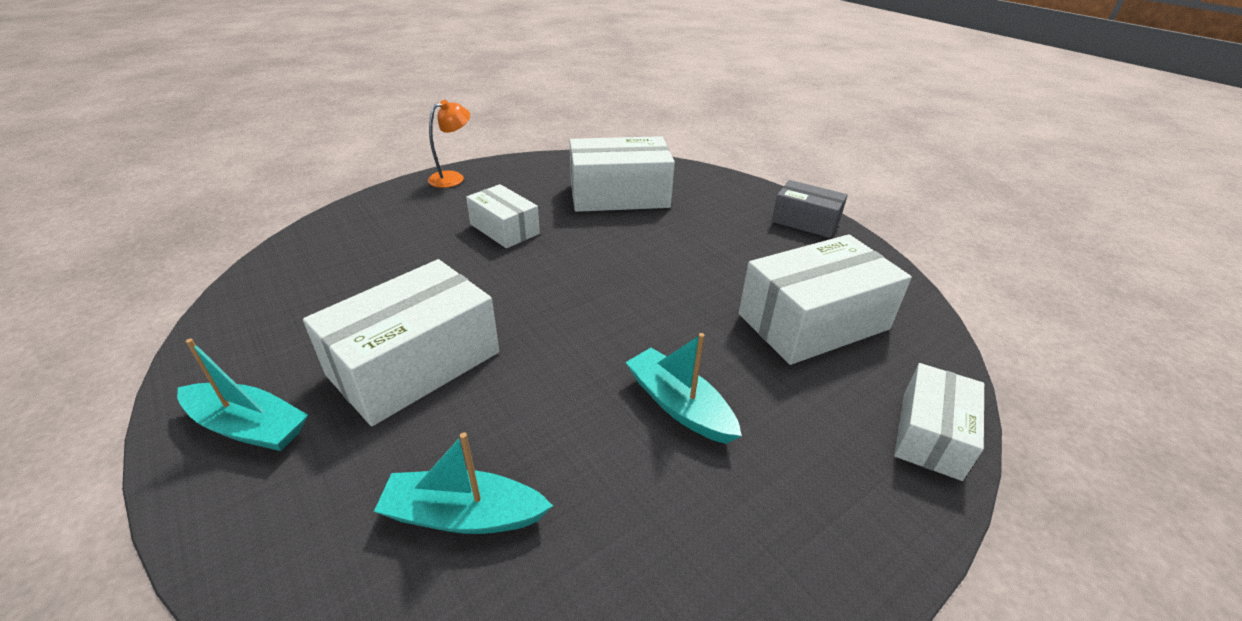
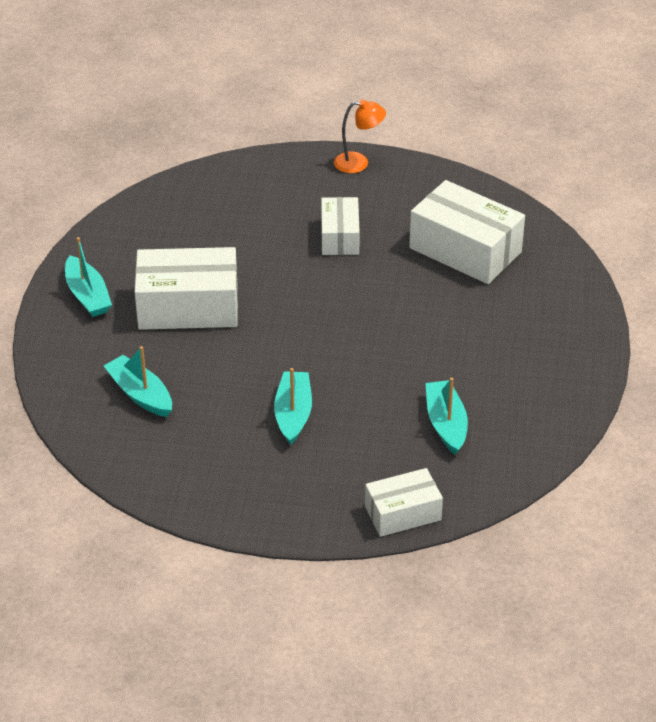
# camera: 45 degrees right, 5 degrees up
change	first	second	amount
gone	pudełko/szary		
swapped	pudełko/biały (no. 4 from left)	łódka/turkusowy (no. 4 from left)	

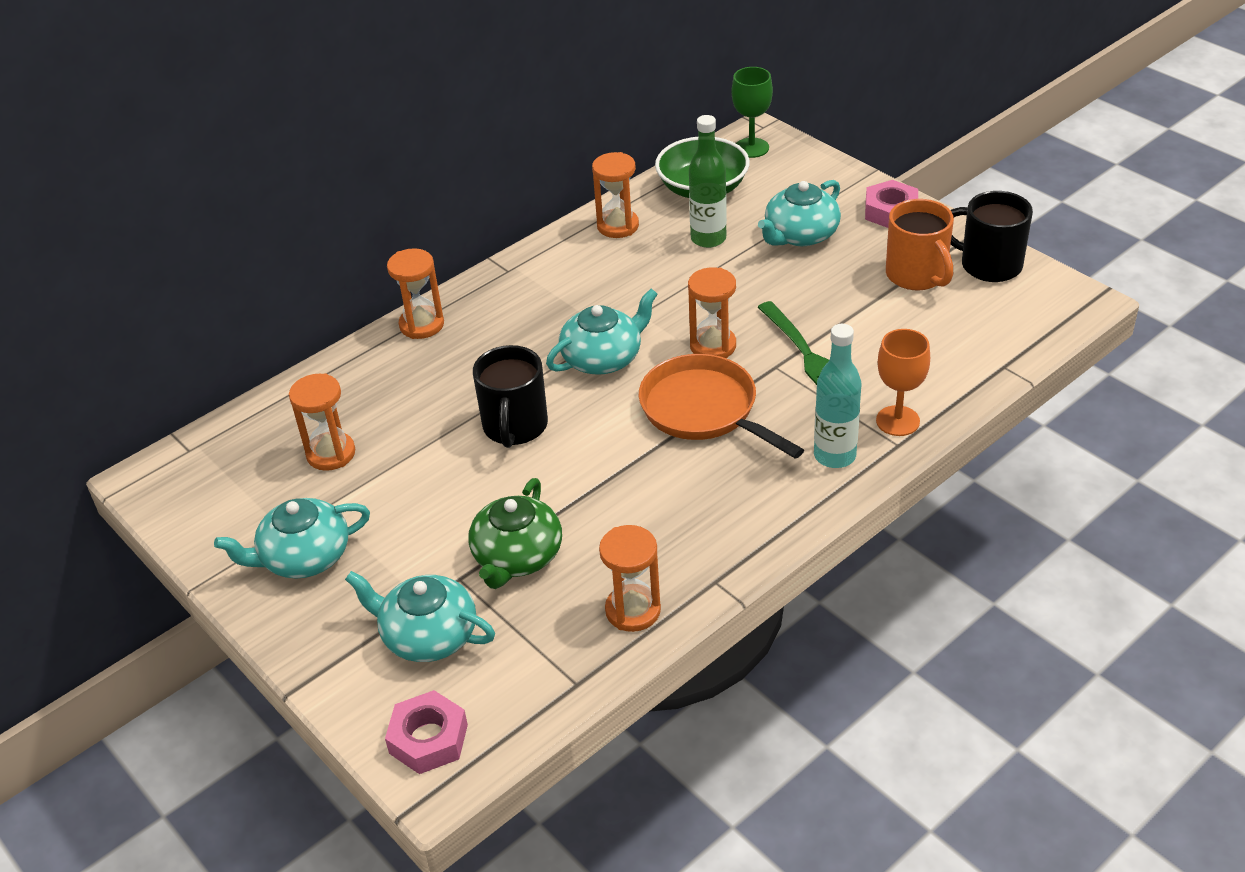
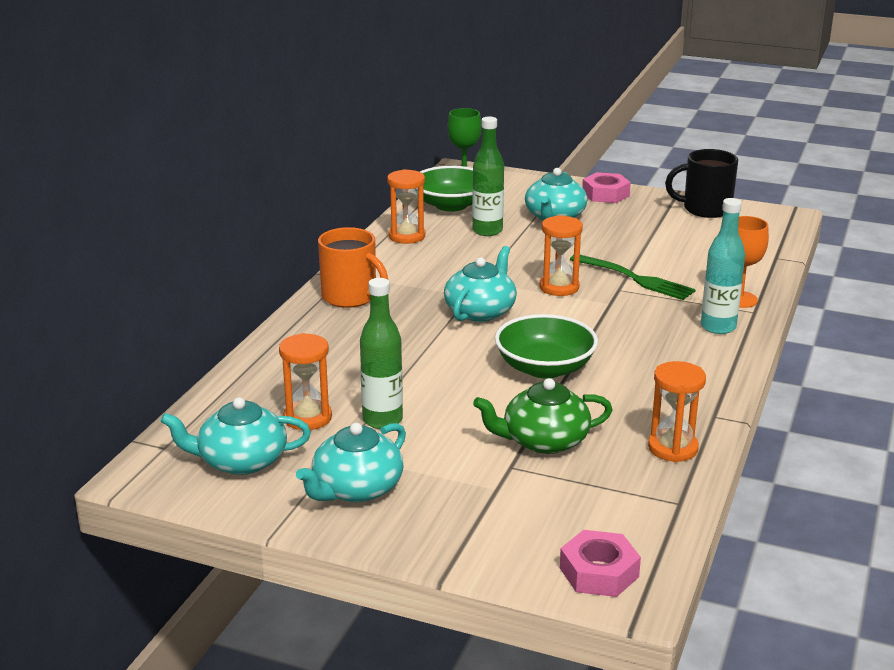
# camera: 30 degrees left, 15 degrees down
change	first	second	amount
shifted	kubek/pomarańczowy		
gone	klepsydra/pomarańczowy (no. 2 from left)		
gone	kubek/czarny (no. 1 from left)		
gone	patelnia/pomarańczowy		
rotated	imbryk/zielony		90 degrees clockwise
shifted	imbryk/turkusowy (no. 2 from left in the first image)	imbryk/turkusowy (no. 1 from left)	
new		butelka/zielony (no. 1 from left)	
new		miska/zielony (no. 2 from left)	

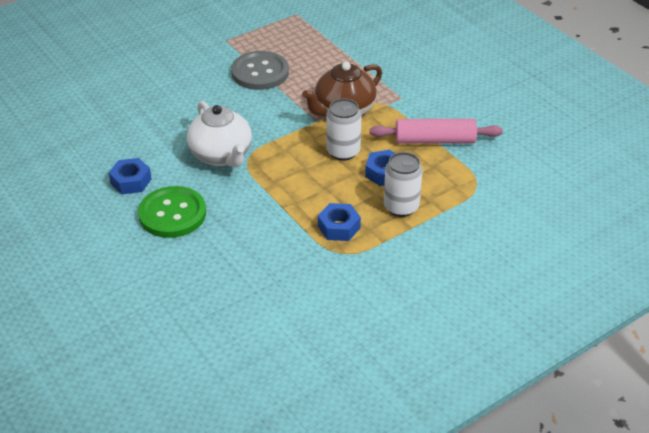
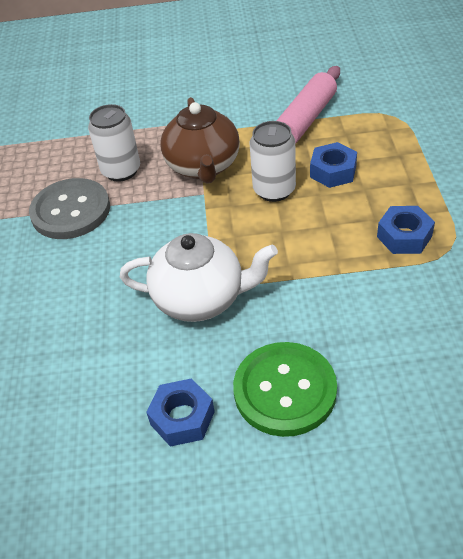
# camera: 55 degrees left, 5 degrees up
change	first	second	amount
shifted	puszka/biały (no. 2 from left in the first image)	puszka/biały (no. 1 from left)	

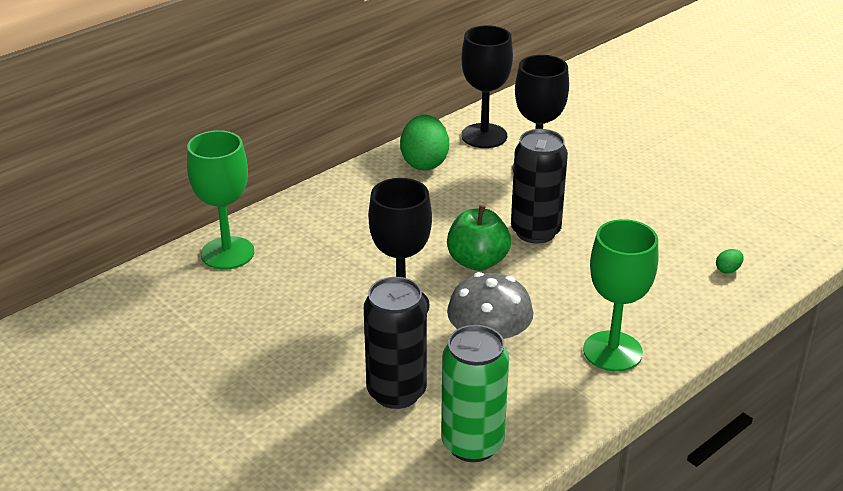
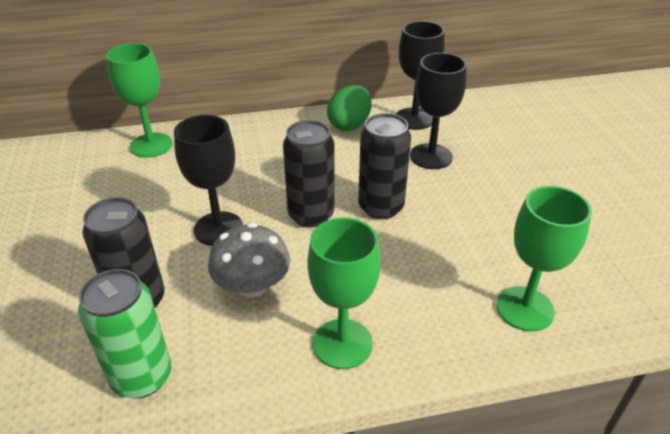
# camera: 30 degrees right, 5 degrees up
change	first	second	amount
swapped	jabłko/zielony	puszka/czarny (no. 2 from left)	
swapped	jajko/zielony (no. 2 from left)	kielich/zielony (no. 3 from left)	

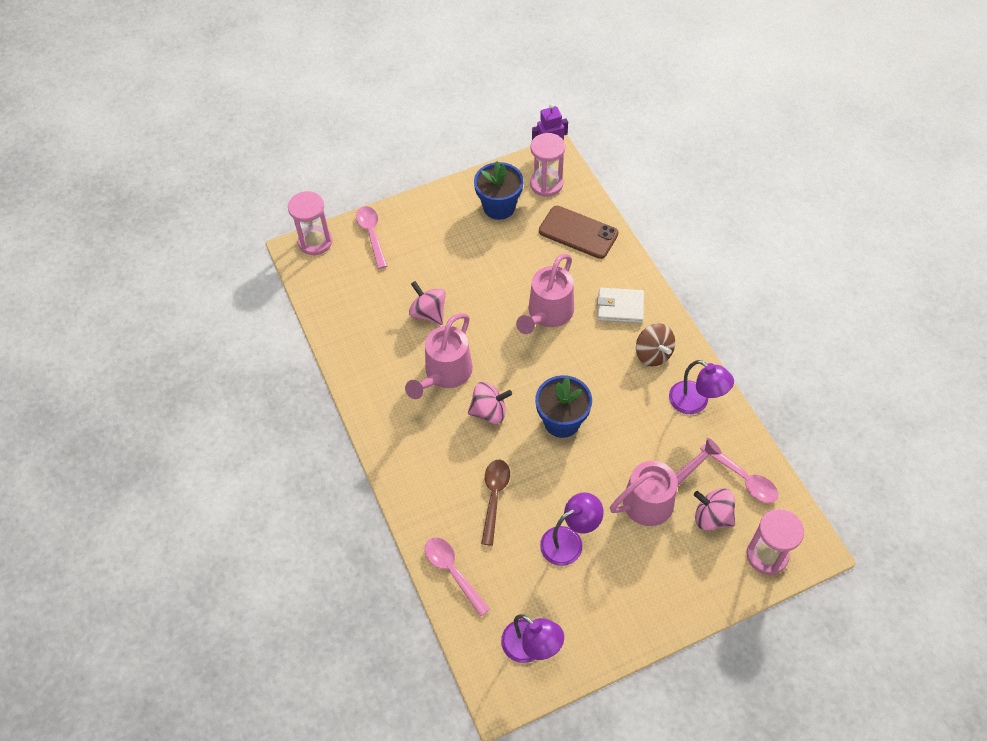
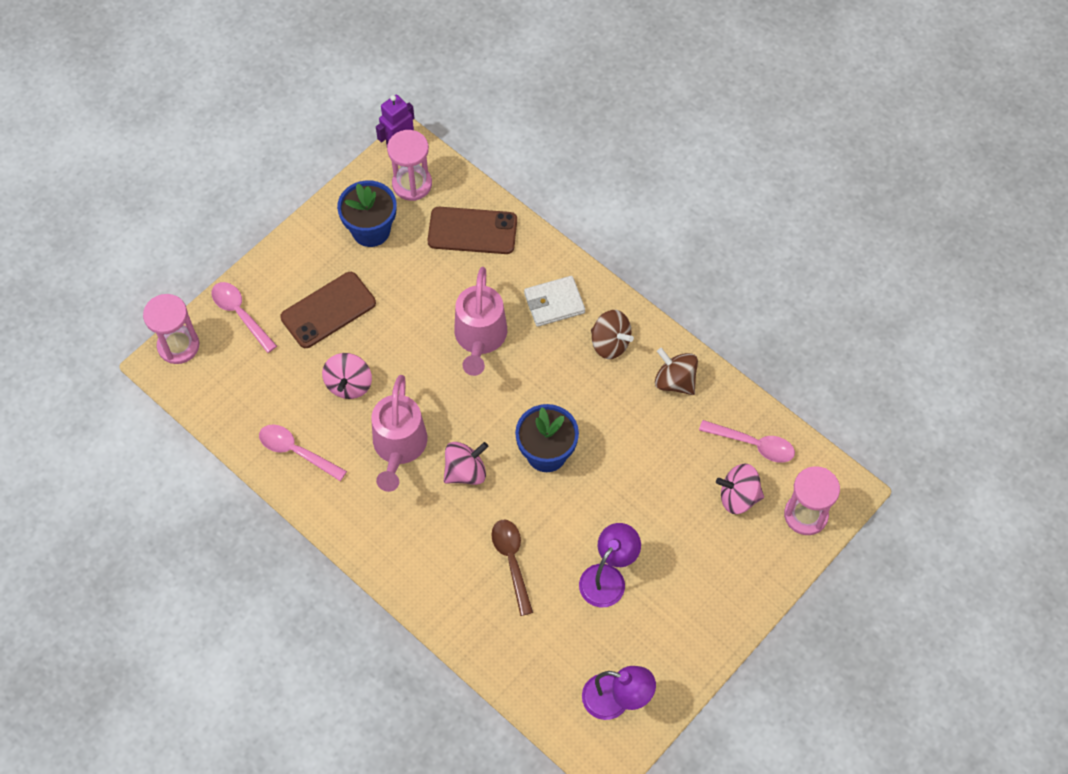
# camera: 25 degrees left, 5 degrees up
change	first	second	amount
rotated	bączek/różowy (no. 1 from left)		105 degrees counterclockwise
swapped	lampka/fioletowy (no. 3 from left)	bączek/brązowy (no. 2 from left)	
gone	konewka/różowy (no. 3 from left)		
shifted	łyżka/różowy (no. 2 from left)		
new		telefon/brązowy (no. 1 from left)	

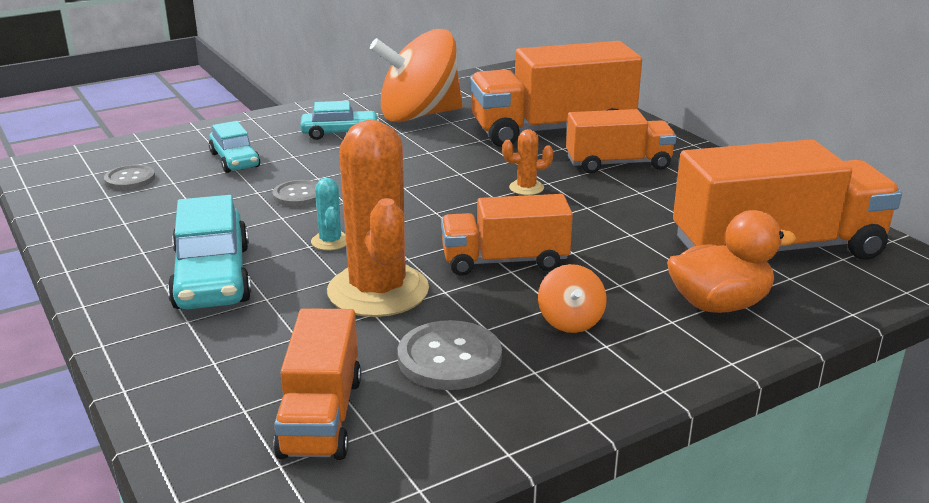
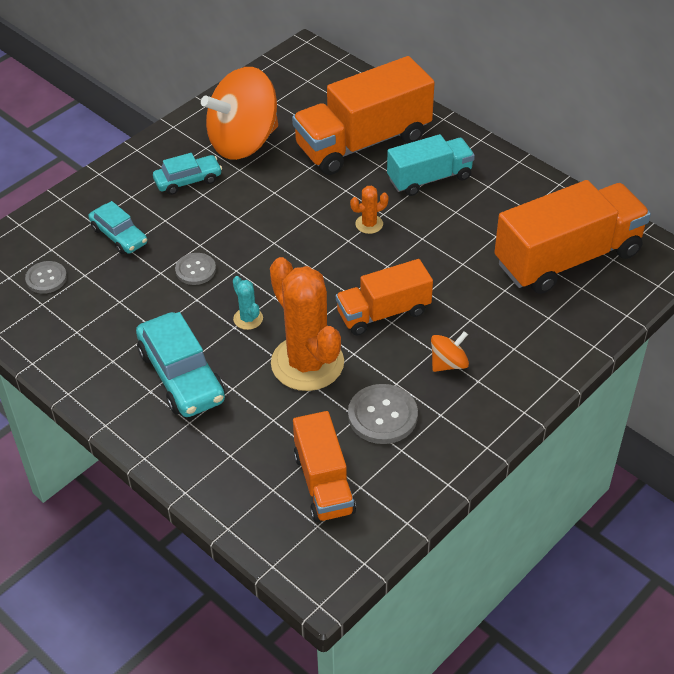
# camera: 15 degrees left, 20 degrees up
change	first	second	amount
repainted	ciężarówka/pomarańczowy (no. 4 from left)	ciężarówka/turkusowy	
gone	kaczka/pomarańczowy		
rotated	bączek/pomarańczowy (no. 2 from left)		105 degrees counterclockwise

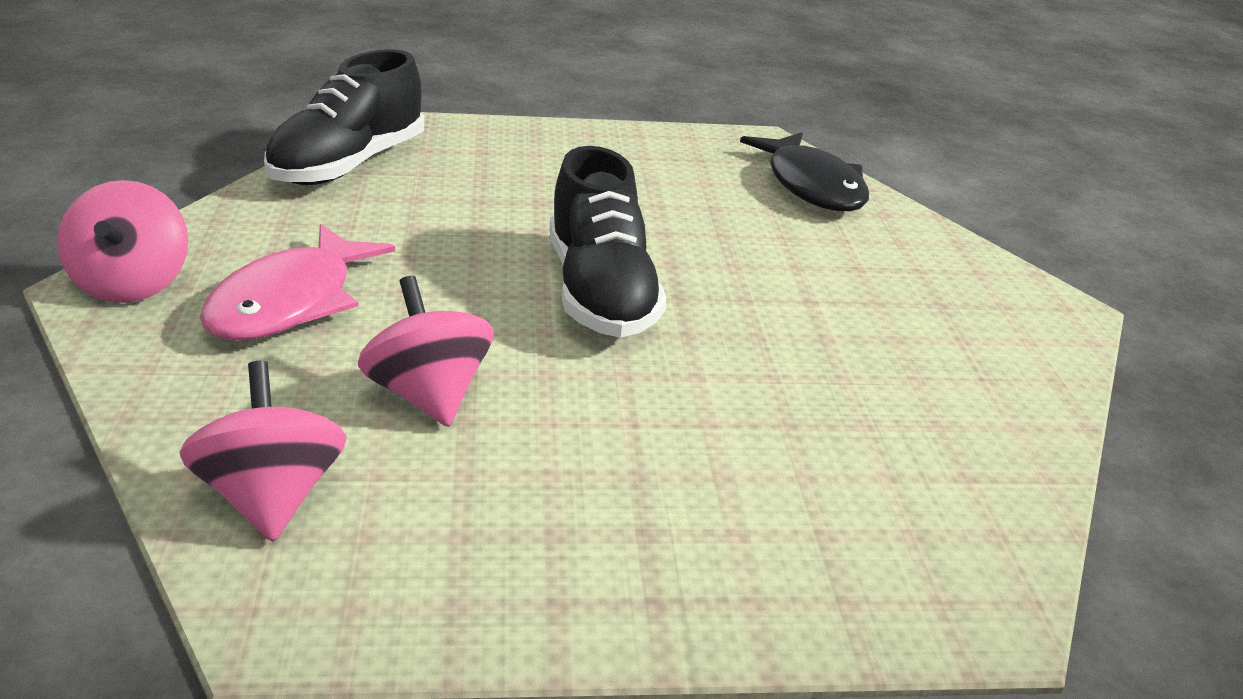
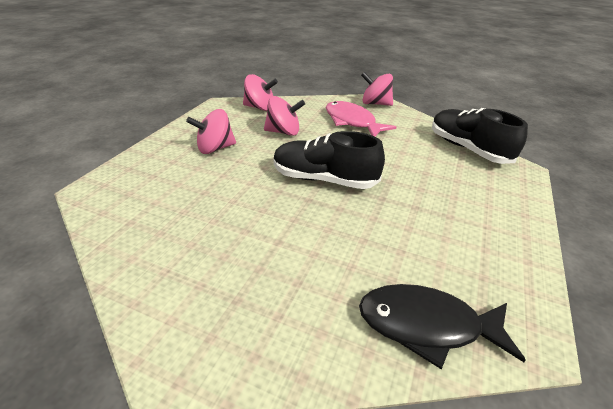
# camera: 120 degrees right, 5 degrees up
change	first	second	amount
new		bączek/różowy (no. 1 from left)	

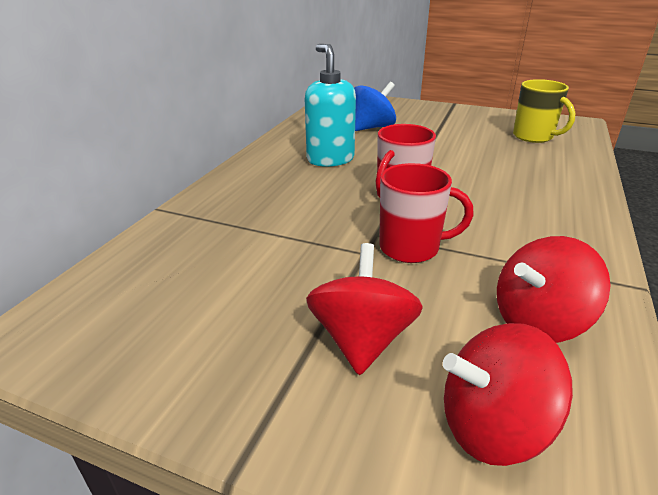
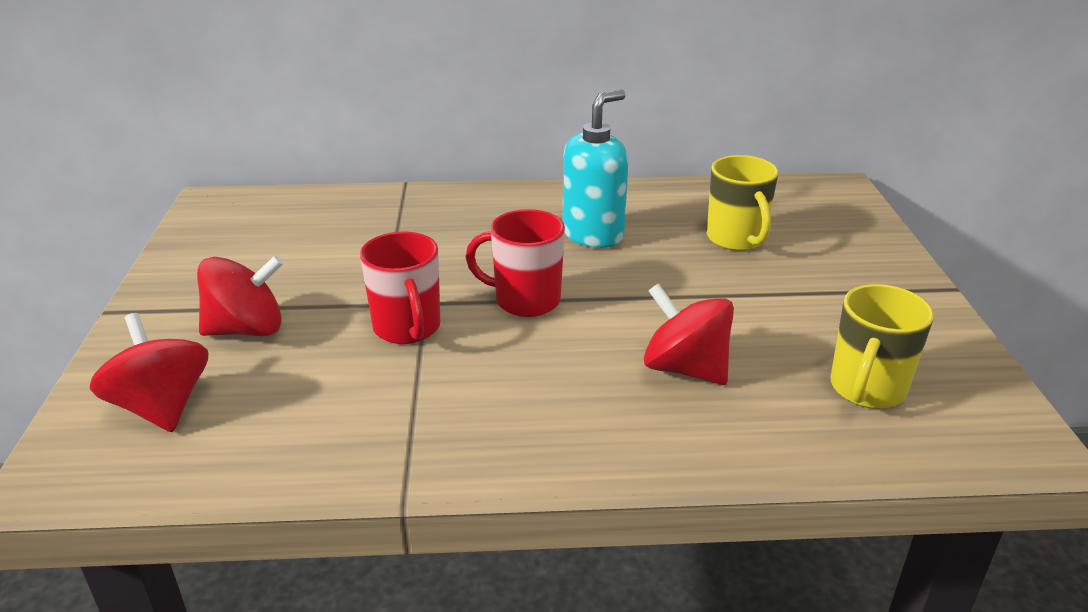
# camera: 65 degrees right, 0 degrees up
change	first	second	amount
swapped	bączek/niebieski	kubek/żółty (no. 1 from left)	
shifted	bączek/czerwony (no. 3 from left)		

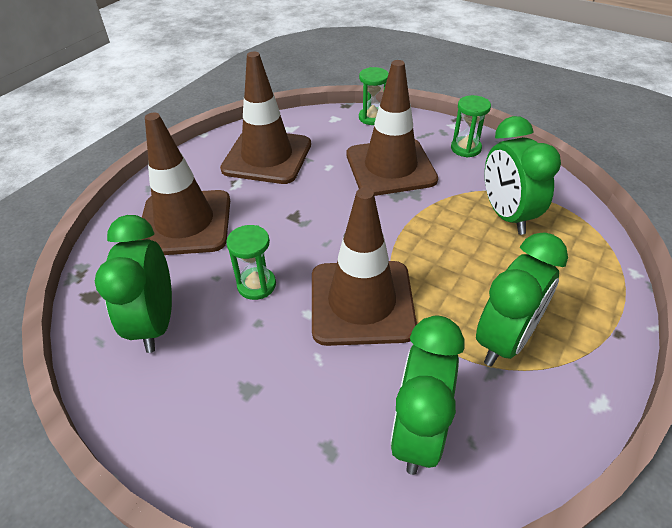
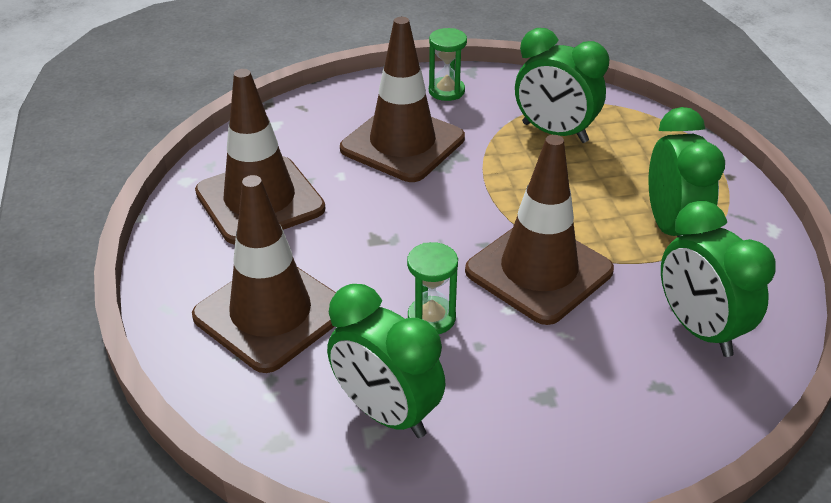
# camera: 45 degrees left, 5 degrees down
change	first	second	amount
gone	klepsydra/zielony (no. 2 from left)		

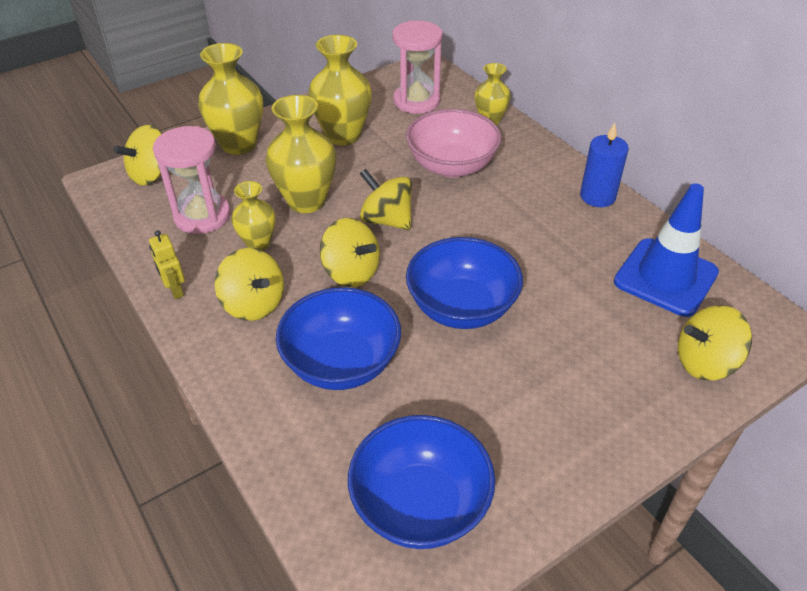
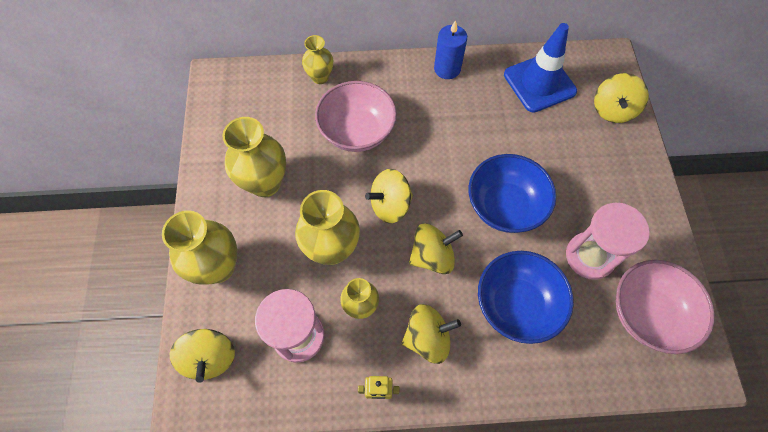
# camera: 60 degrees left, 20 degrees up
change	first	second	amount
shifted	klepsydra/różowy (no. 2 from left)		
repainted	miska/niebieski (no. 2 from left)	miska/różowy (no. 2 from left)	

